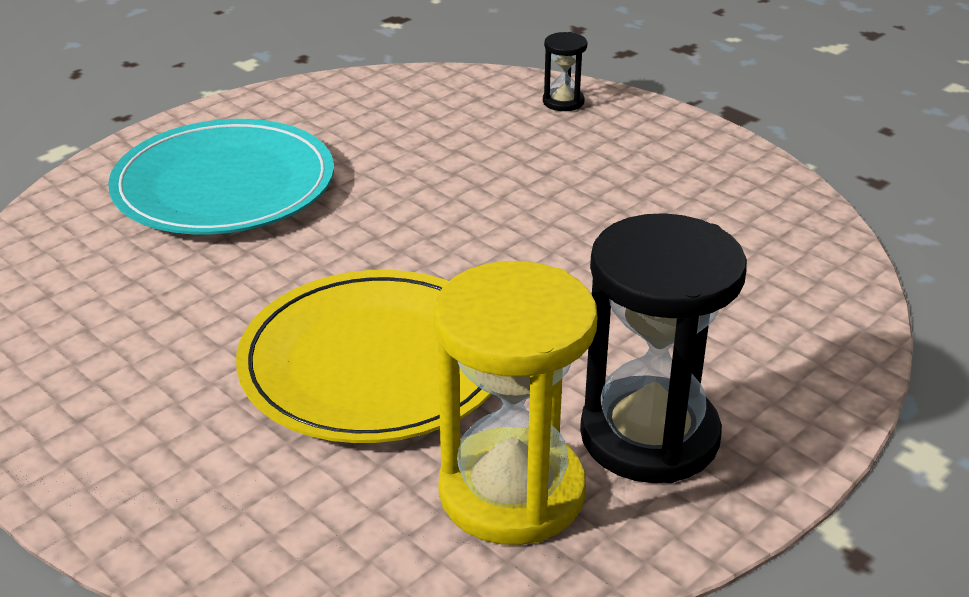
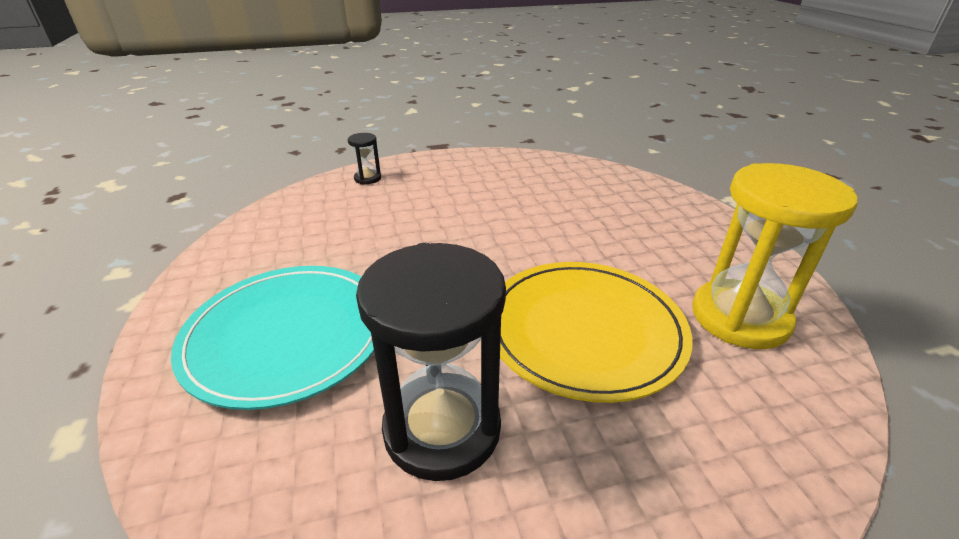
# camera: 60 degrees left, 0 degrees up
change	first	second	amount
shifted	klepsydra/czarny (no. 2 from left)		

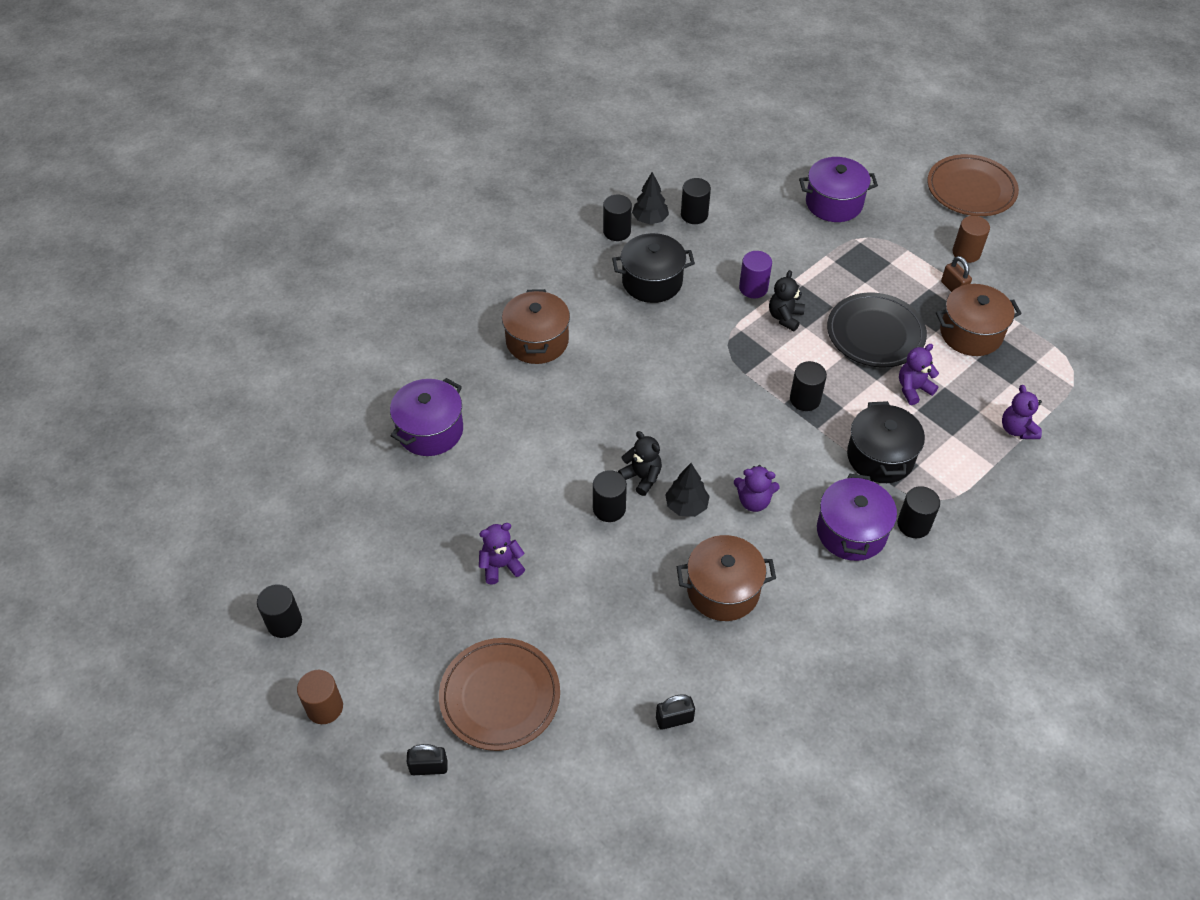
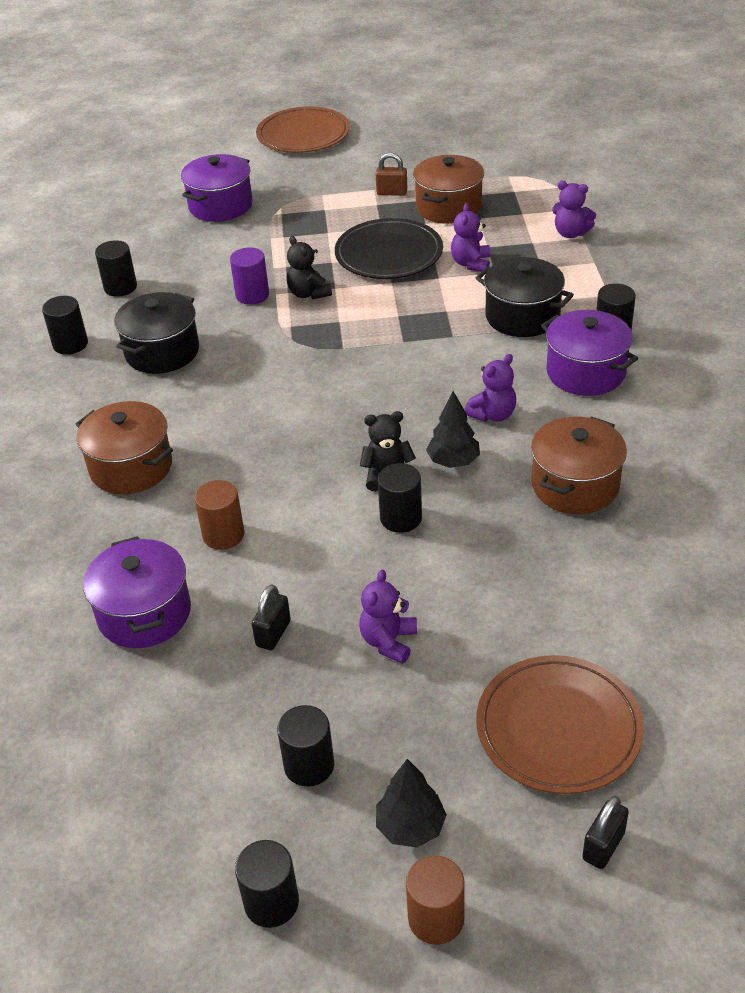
# camera: 50 degrees left, 10 degrees down
change	first	second	amount
shifted	drzewko/czarny (no. 1 from left)		
shifted	walec/brązowy (no. 2 from left in the first image)	walec/brązowy (no. 1 from left)	
shifted	walec/czarny (no. 5 from left in the first image)	walec/czarny (no. 4 from left)	
shifted	kłódka/czarny (no. 2 from left in the first image)	kłódka/czarny (no. 1 from left)	

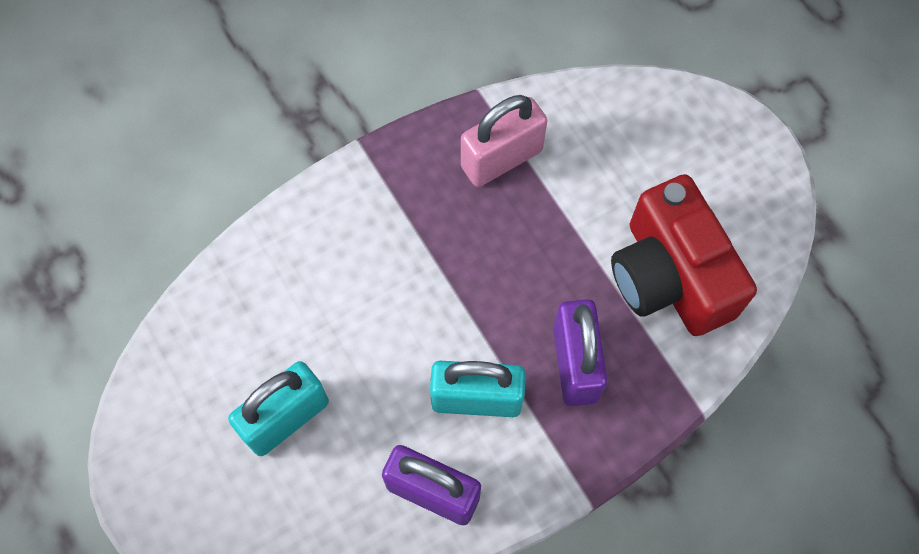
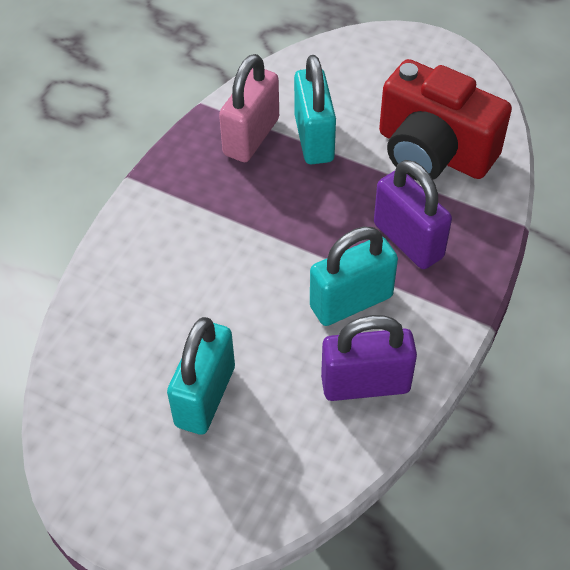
# camera: 30 degrees left, 15 degrees down
change	first	second	amount
new		kłódka/turkusowy (no. 2 from left)	

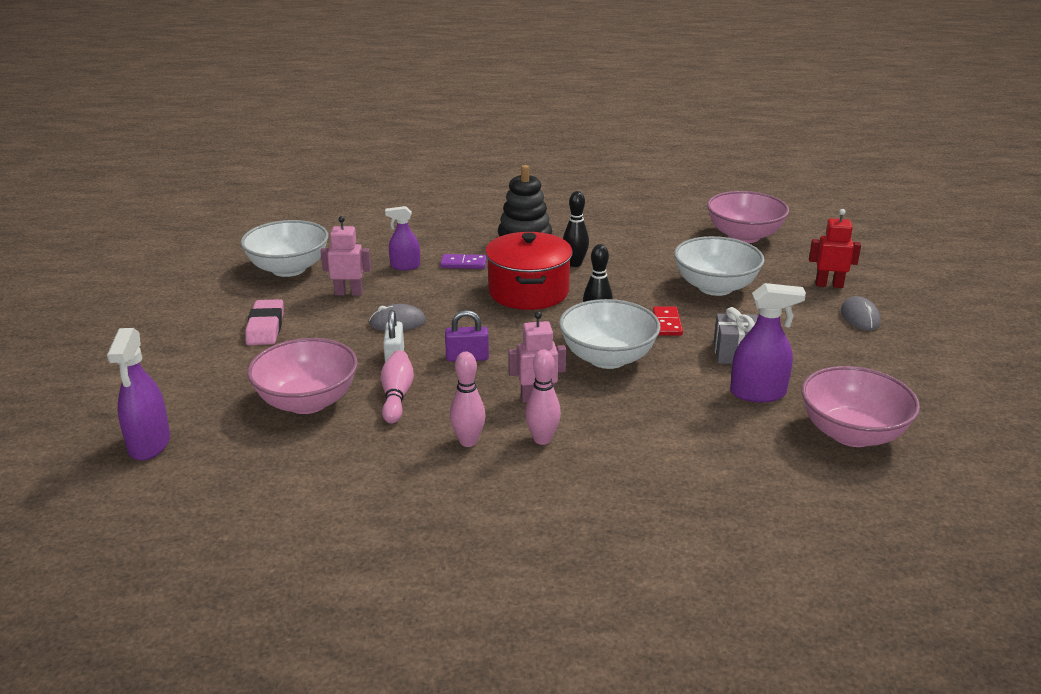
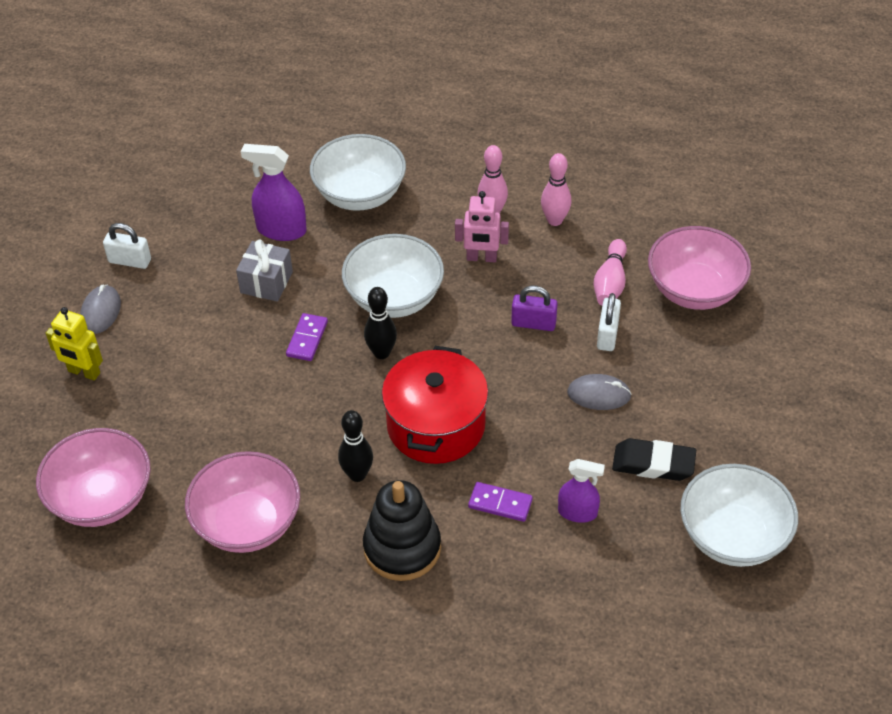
# camera: 165 degrees left, 20 degrees up
change	first	second	amount
repainted	robot/czerwony	robot/żółty	
swapped	robot/różowy (no. 1 from left)	gumka do mazania/czarny	
shifted	miska/biały (no. 3 from left in the first image)	miska/biały (no. 1 from left)	
gone	gumka do mazania/różowy		
repainted	kostka domina/czerwony	kostka domina/fioletowy (no. 1 from left)	
gone	spryskiwacz/fioletowy (no. 1 from left)		
shifted	miska/różowy (no. 3 from left in the first image)	miska/różowy (no. 2 from left)	
new		kłódka/biały (no. 1 from left)	

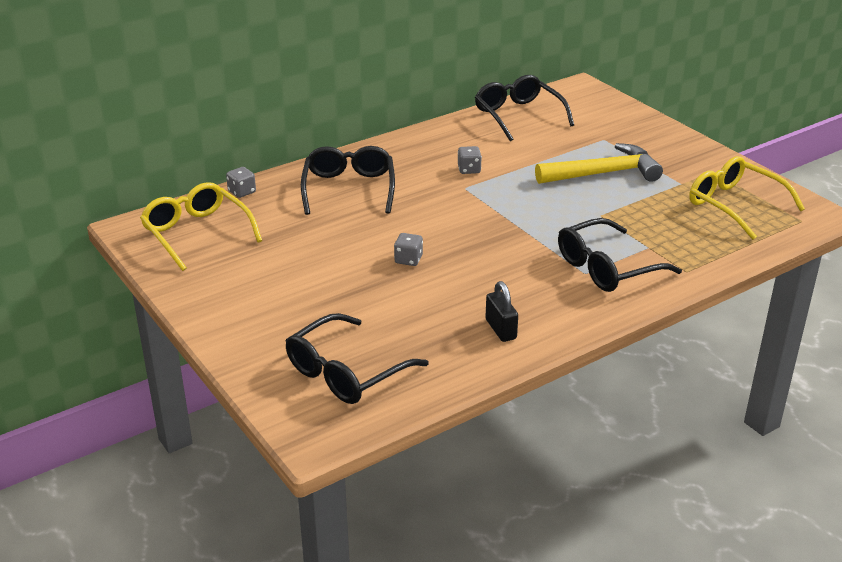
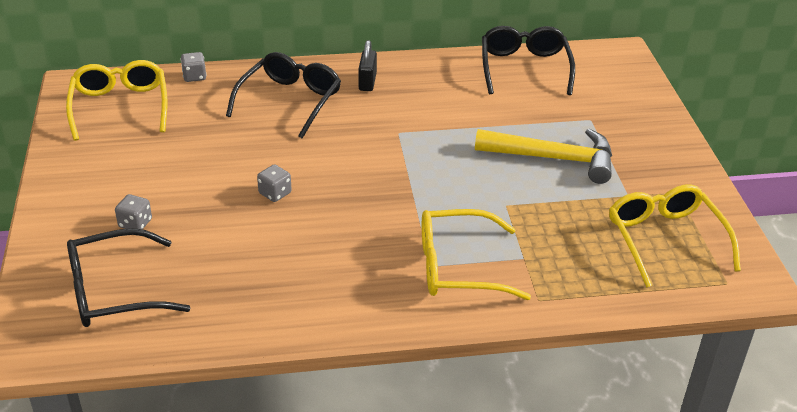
# camera: 25 degrees right, 5 degrees up
change	first	second	amount
shifted	kostka do gry/szary (no. 3 from left in the first image)	kostka do gry/szary (no. 1 from left)	
repainted	okulary/czarny (no. 4 from left)	okulary/żółty (no. 2 from left)	
shifted	kłódka/czarny		

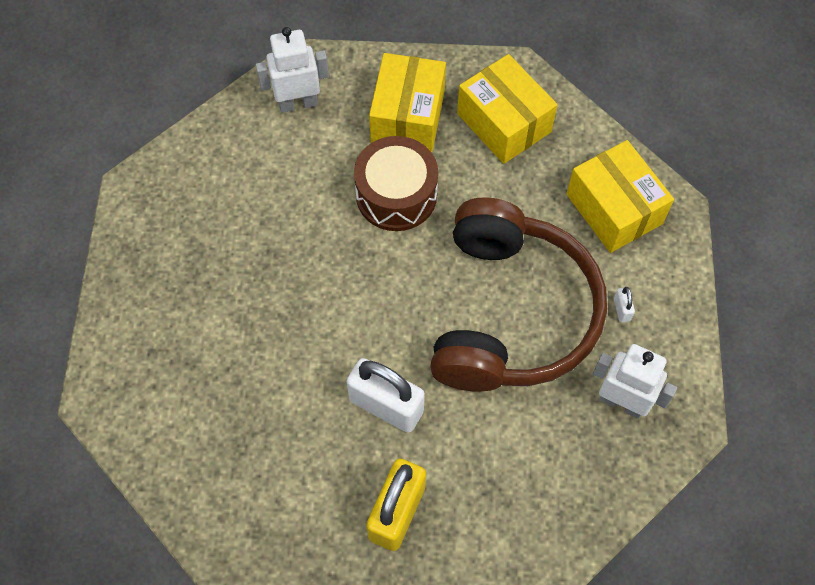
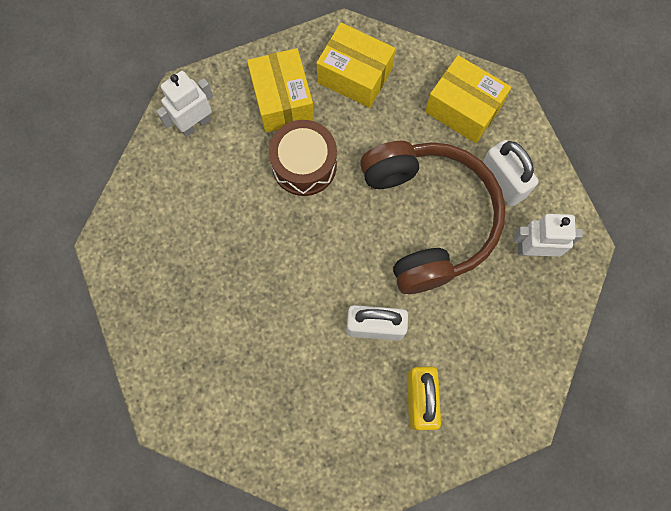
# camera: 25 degrees left, 10 degrees up
change	first	second	amount
scaled	kłódka/biały (no. 2 from left)		x2.46

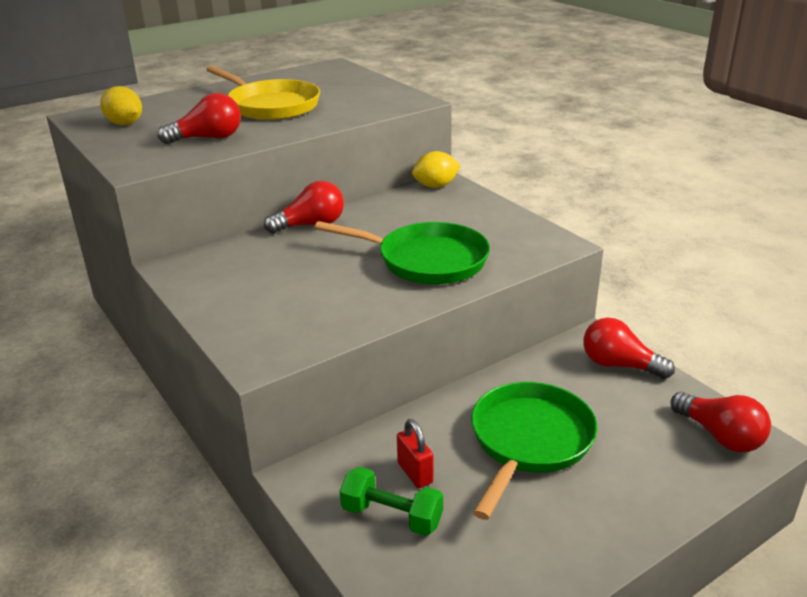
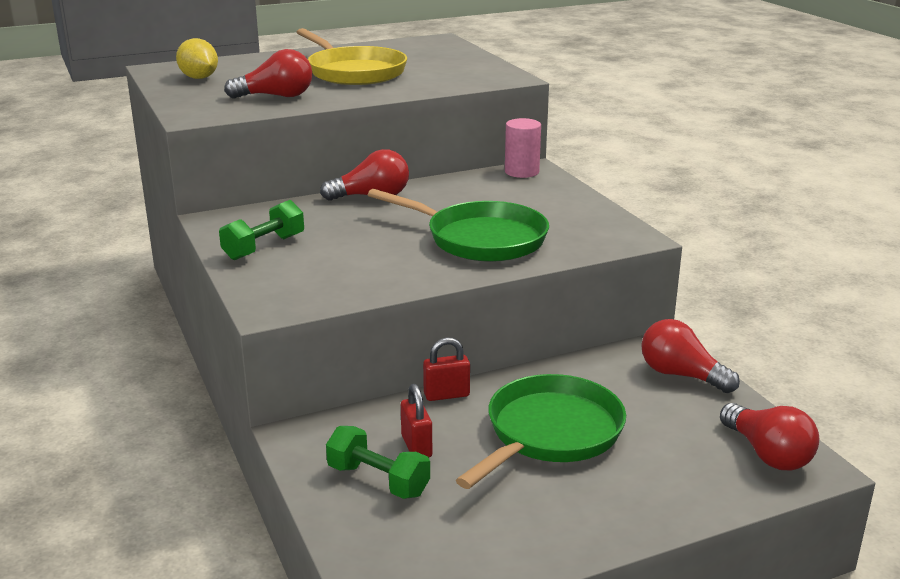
# camera: 10 degrees right, 5 degrees down
change	first	second	amount
swapped	cytryna/żółty (no. 2 from left)	walec/różowy	
new		hantel/zielony (no. 1 from left)	
new		kłódka/czerwony (no. 2 from left)	

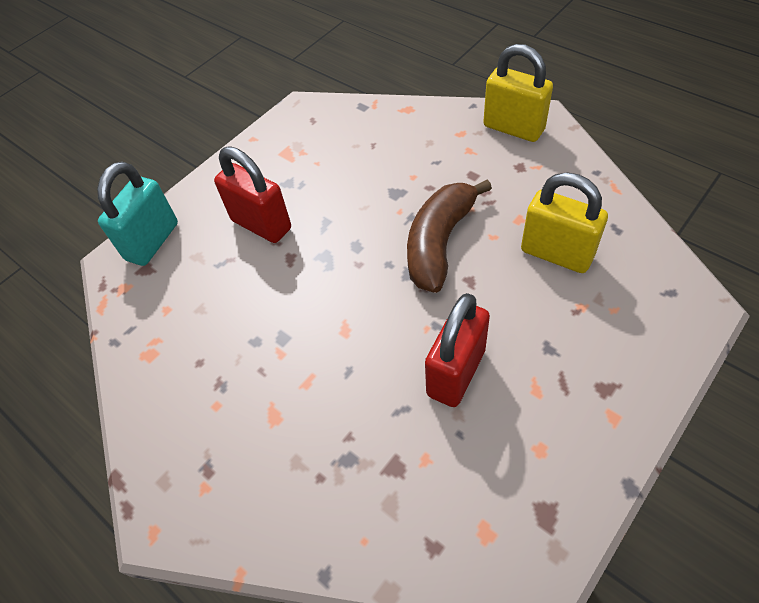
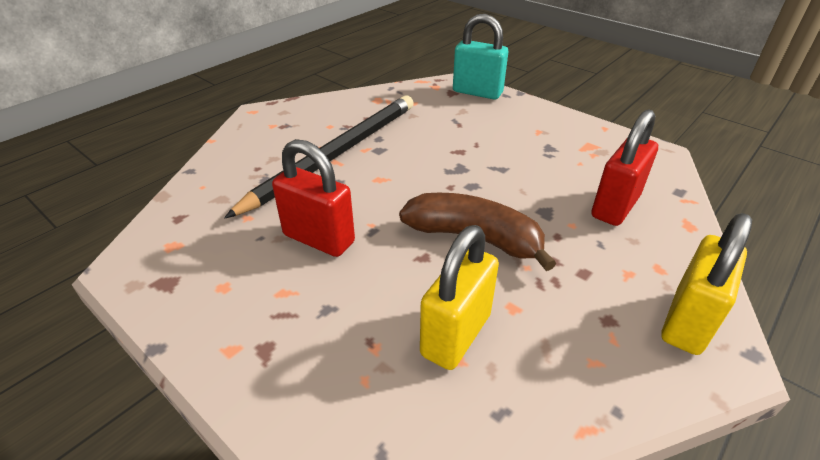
# camera: 85 degrees right, 15 degrees down
change	first	second	amount
shifted	kłódka/czerwony (no. 1 from left in the first image)	kłódka/czerwony (no. 2 from left)	
new		ołówek/czarny	

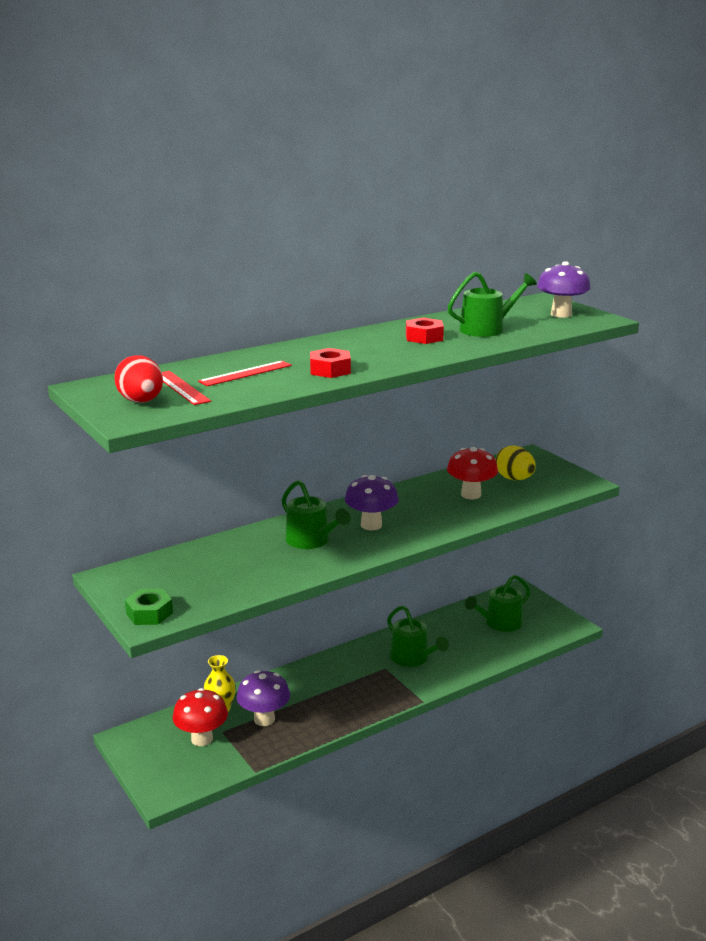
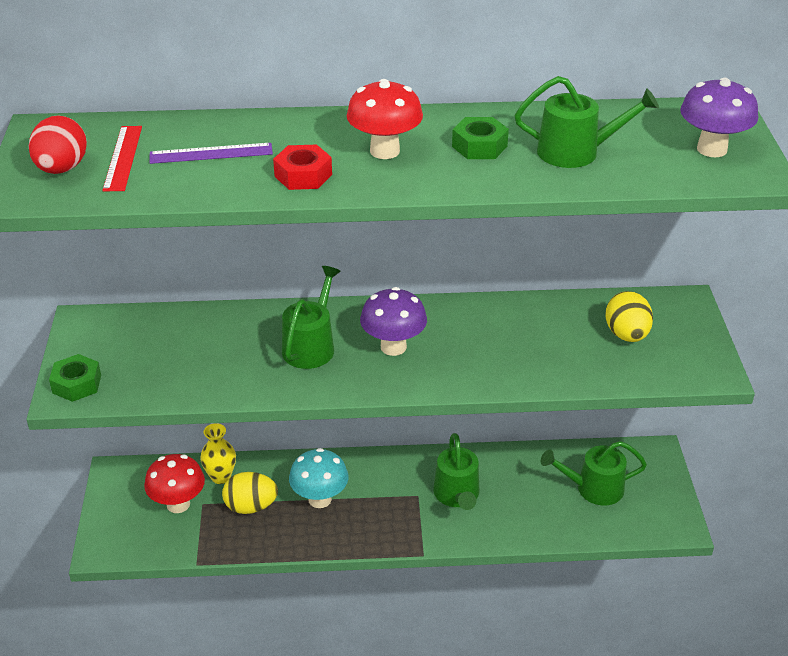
# camera: 30 degrees right, 15 degrees up
change	first	second	amount
repainted	nakrętka/czerwony (no. 2 from left)	nakrętka/zielony (no. 2 from left)	
repainted	linijka/czerwony (no. 2 from left)	linijka/fioletowy	
shifted	grzyb/czerwony (no. 2 from left)		
rotated	konewka/zielony (no. 1 from left)		150 degrees counterclockwise
swapped	grzyb/fioletowy (no. 1 from left)	jajko/żółty (no. 1 from left)	
new		grzyb/turkusowy	

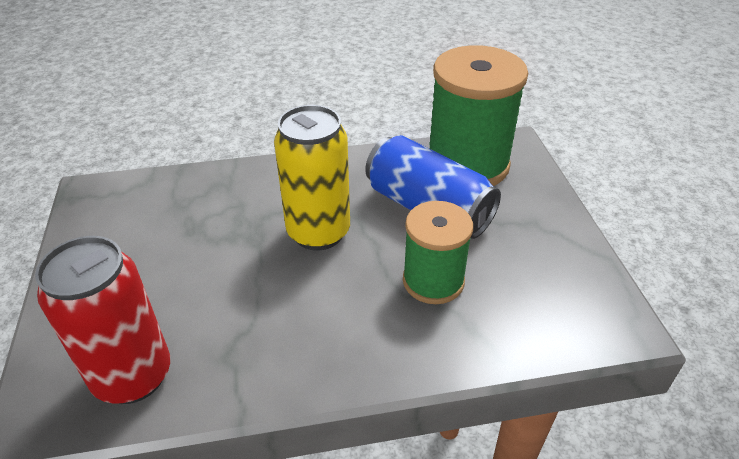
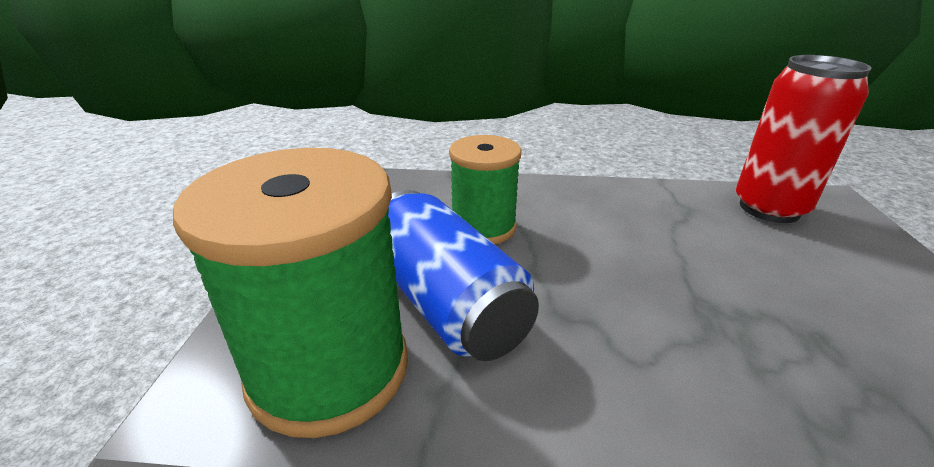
# camera: 165 degrees left, 10 degrees down
change	first	second	amount
gone	puszka/żółty		

